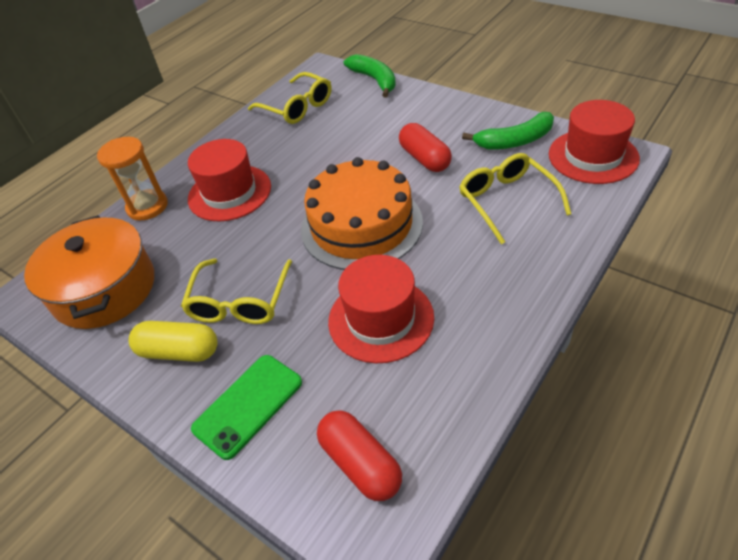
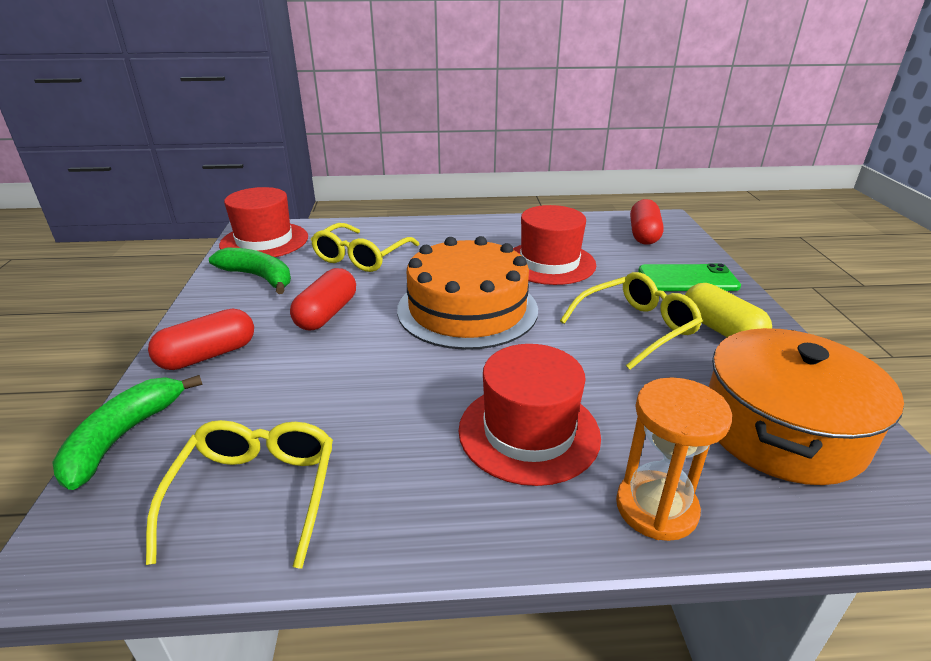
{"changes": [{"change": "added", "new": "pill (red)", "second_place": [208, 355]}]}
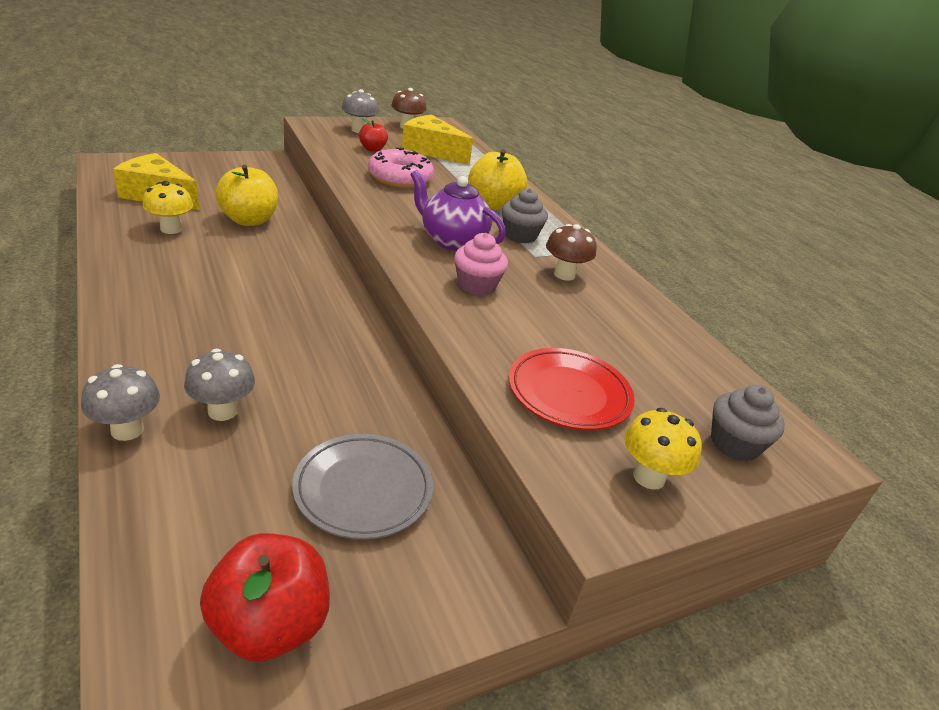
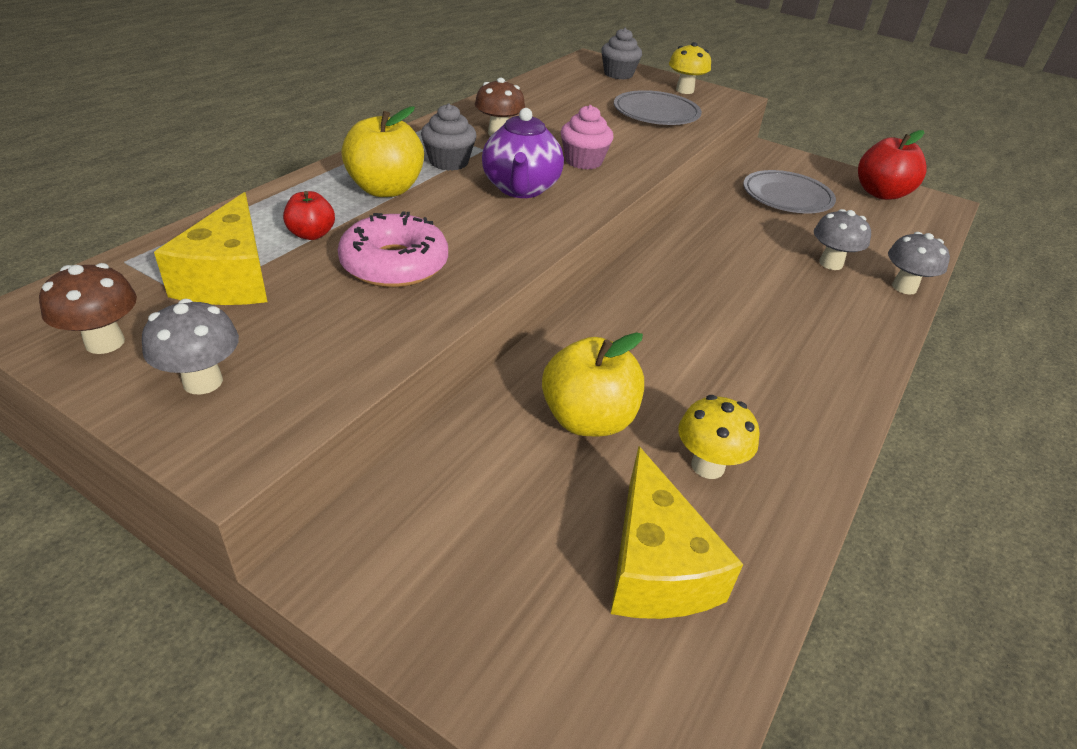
{"changes": [{"change": "moved", "old": "toy apple (red)", "first_place": [372, 149], "second_place": [311, 234]}, {"change": "recoloured", "old": "plate (red)", "new": "plate (grey)", "first_place": [569, 393], "second_place": [656, 113]}]}
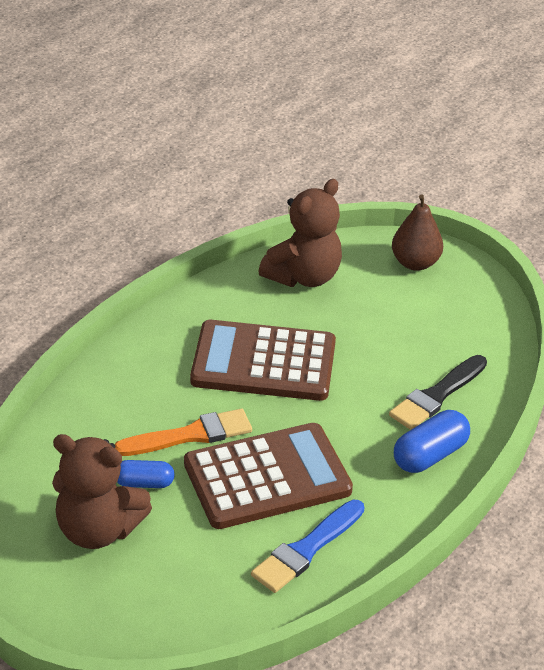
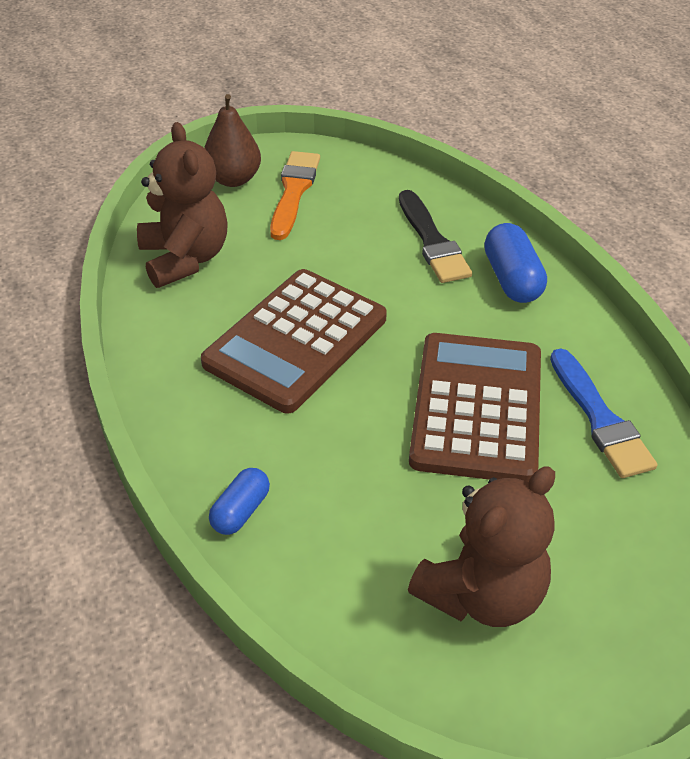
{"changes": [{"change": "moved", "old": "pill (royal blue)", "first_place": [144, 483], "second_place": [240, 511]}, {"change": "moved", "old": "paint brush (bright orange)", "first_place": [190, 435], "second_place": [293, 192]}]}
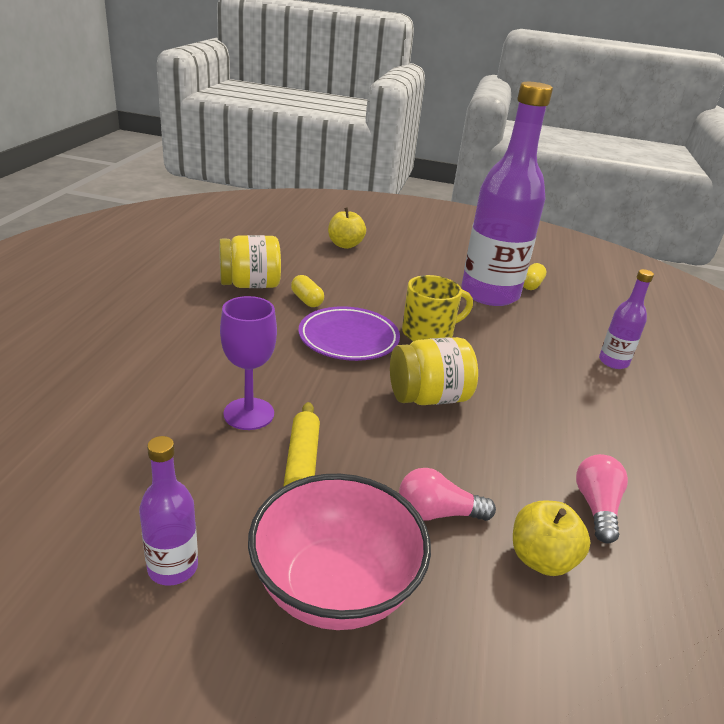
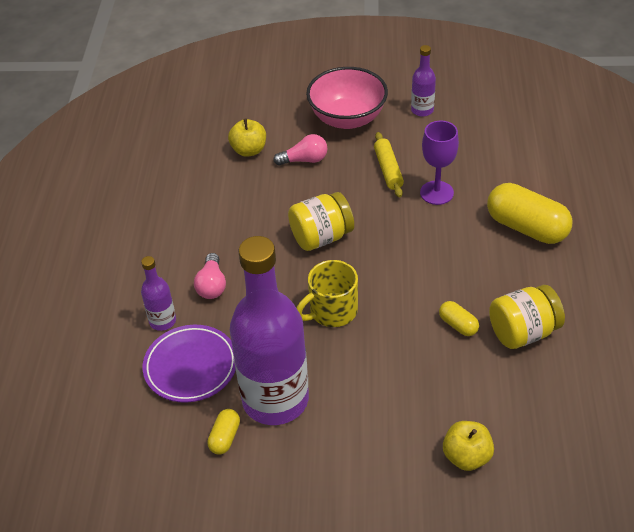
{"changes": [{"change": "moved", "old": "plate (royal purple)", "first_place": [348, 339], "second_place": [191, 367]}, {"change": "moved", "old": "light bulb (rosy)", "first_place": [596, 507], "second_place": [212, 285]}, {"change": "added", "new": "pill (golden)", "second_place": [526, 227]}]}
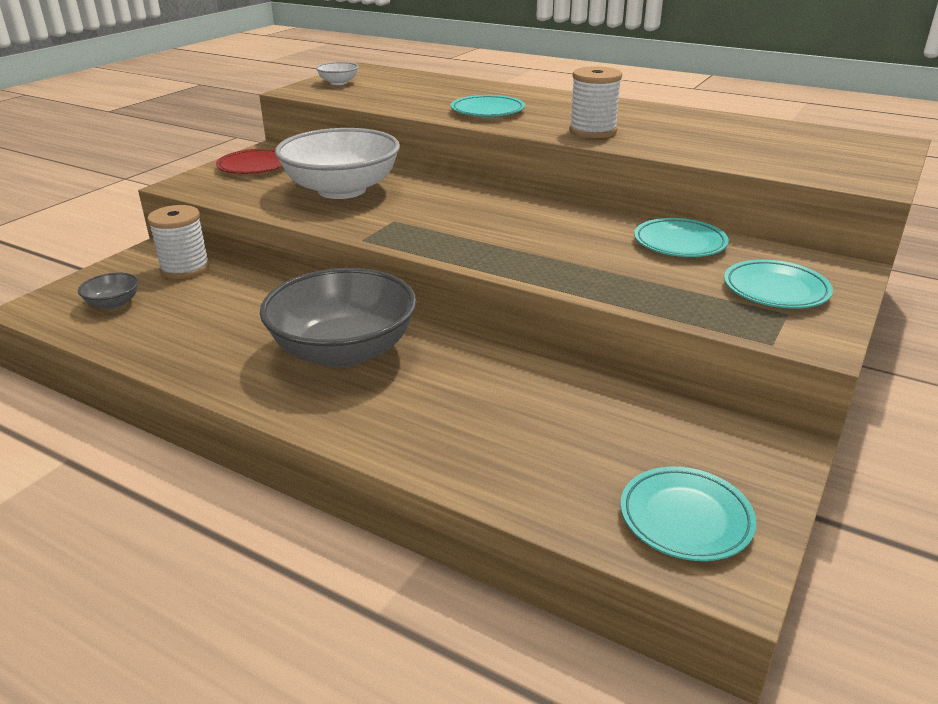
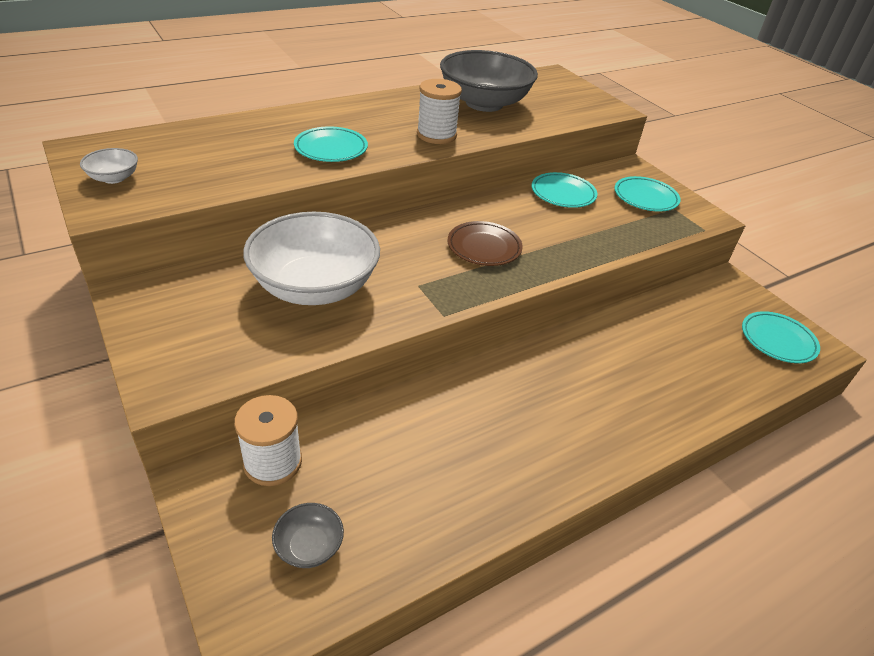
{"changes": [{"change": "moved", "old": "deep dish (grey)", "first_place": [344, 351], "second_place": [484, 103]}, {"change": "added", "new": "plate (dark brown)", "second_place": [484, 247]}, {"change": "removed", "old": "plate (red)", "first_place": [254, 166]}]}
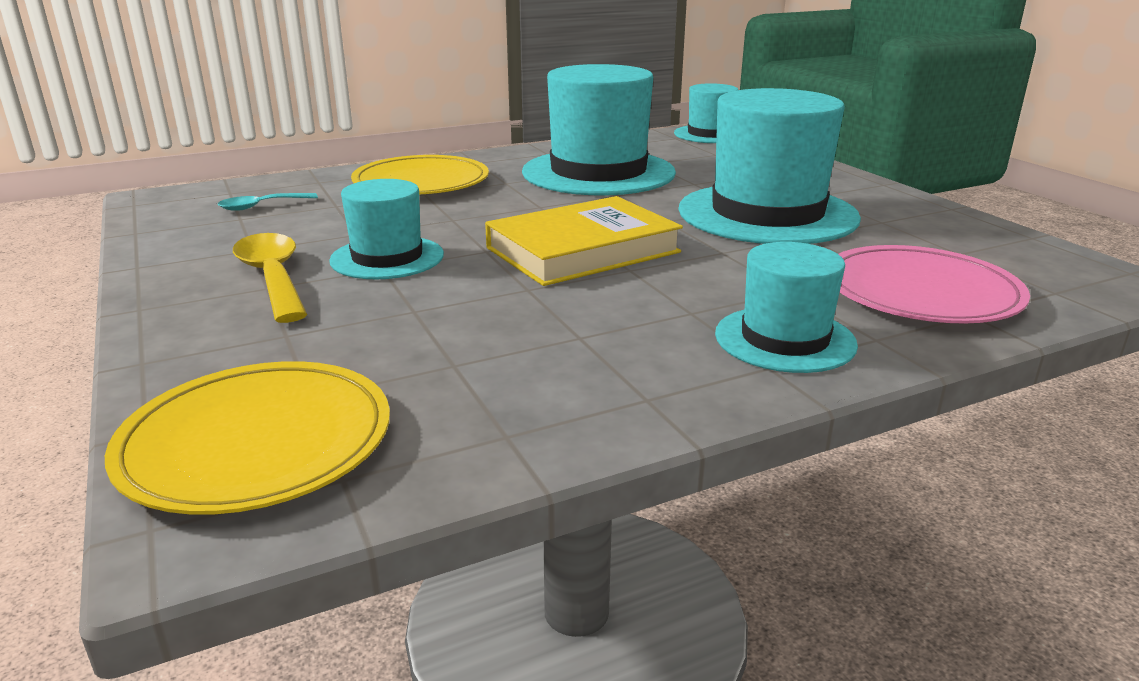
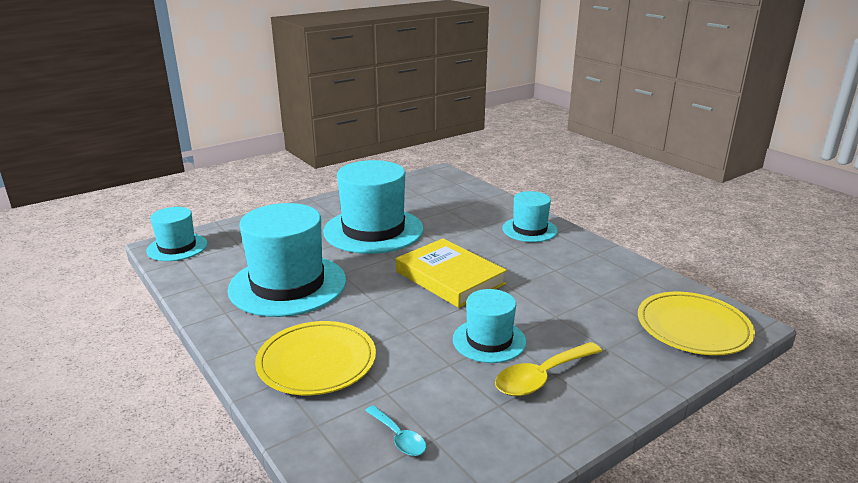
{"changes": [{"change": "removed", "old": "plate (rosy)", "first_place": [920, 292]}]}
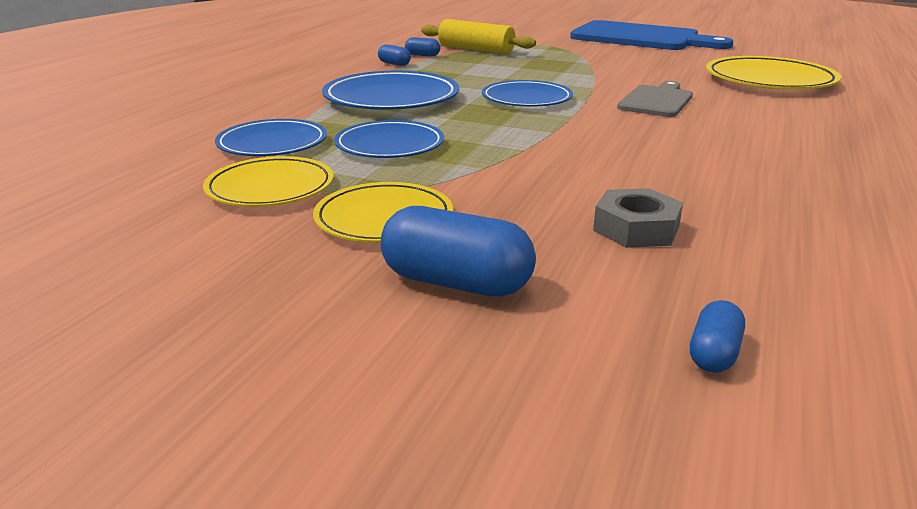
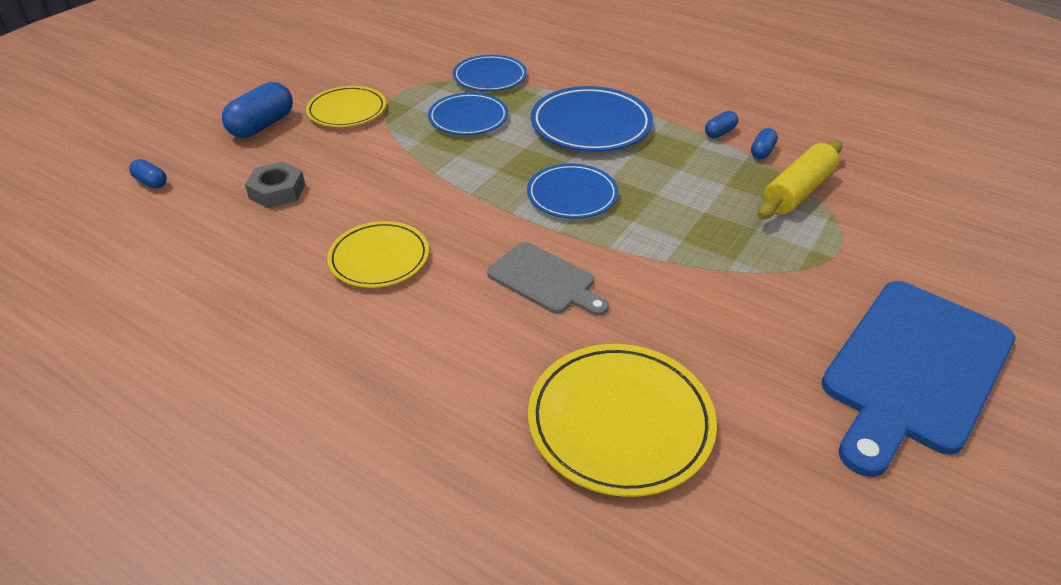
{"changes": [{"change": "moved", "old": "plate (golden)", "first_place": [270, 188], "second_place": [379, 258]}]}
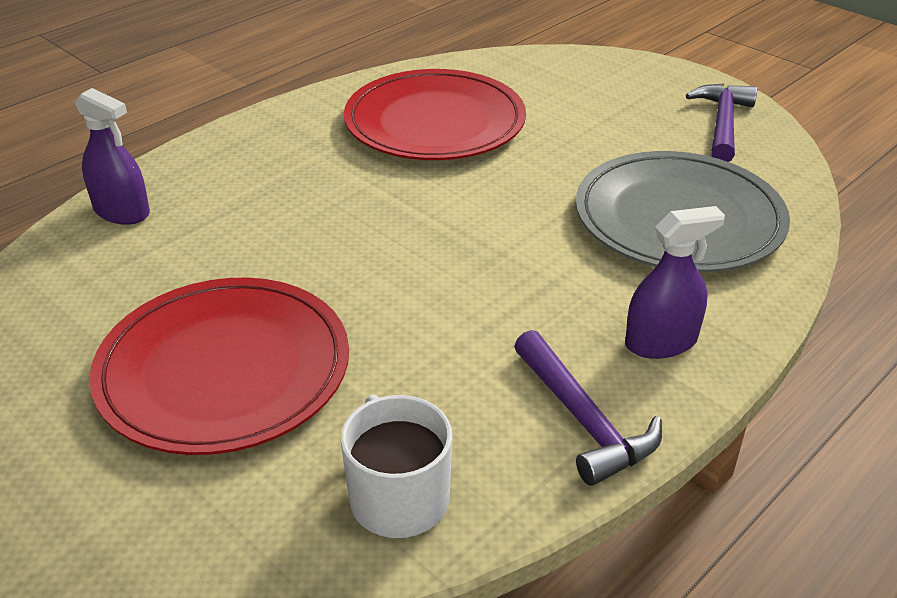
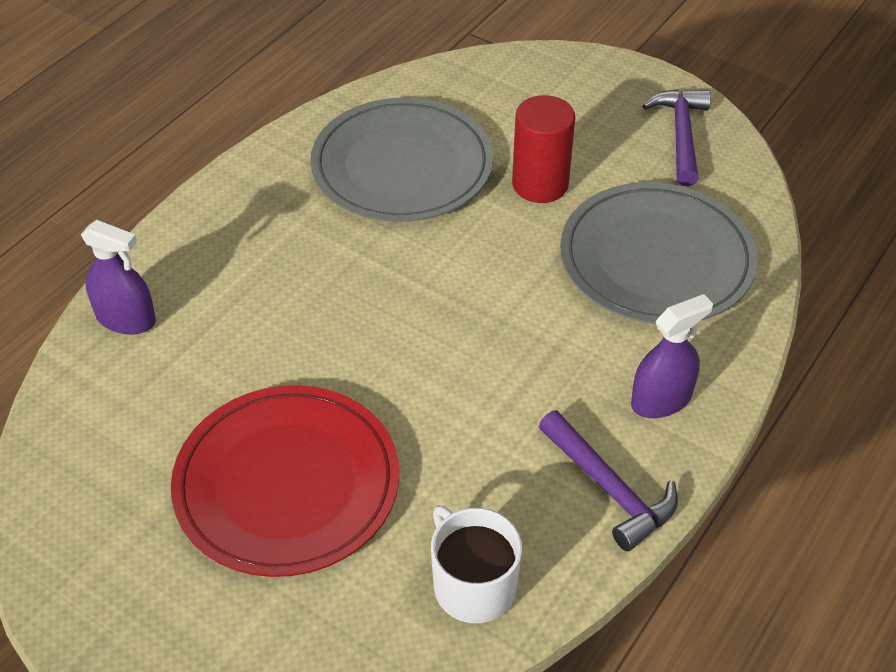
{"changes": [{"change": "recoloured", "old": "plate (red)", "new": "plate (grey)", "first_place": [435, 122], "second_place": [402, 166]}, {"change": "added", "new": "solid cylinder (red)", "second_place": [540, 184]}]}
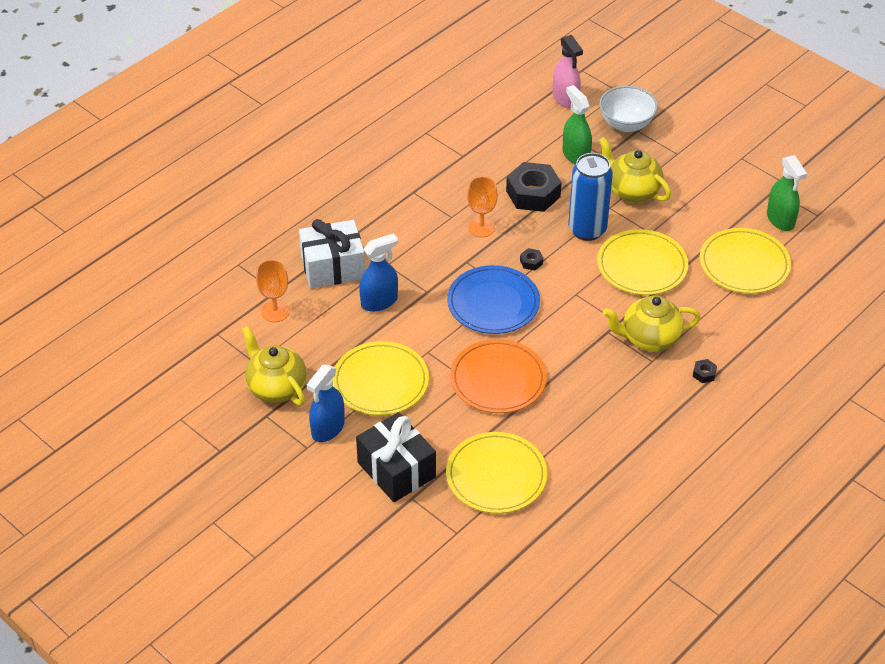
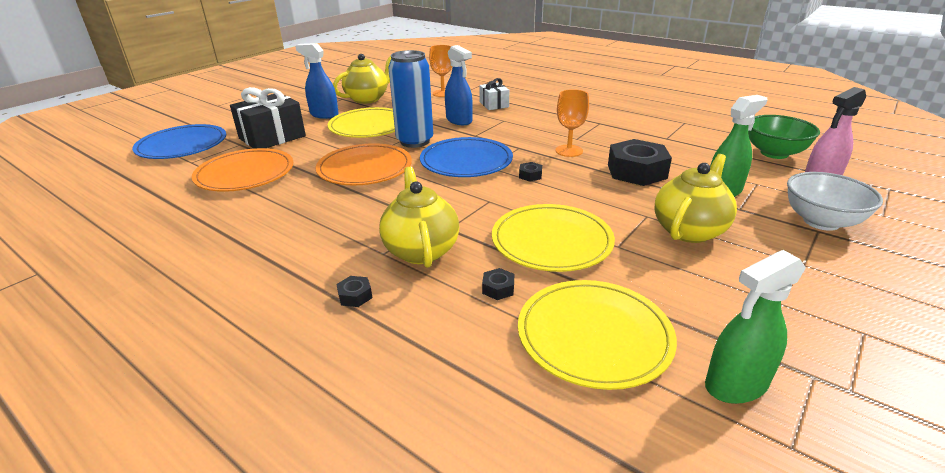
{"changes": [{"change": "added", "new": "plate (royal blue)", "second_place": [182, 145]}, {"change": "recoloured", "old": "plate (golden)", "new": "plate (bright orange)", "first_place": [496, 476], "second_place": [245, 174]}, {"change": "moved", "old": "tin (royal blue)", "first_place": [587, 230], "second_place": [415, 141]}, {"change": "resized", "old": "present (pure white)", "first_place": [333, 267], "second_place": [494, 104], "factor": 0.57}, {"change": "added", "new": "hexagon nut (black)", "second_place": [498, 288]}, {"change": "added", "new": "deep dish (emerald)", "second_place": [774, 153]}]}
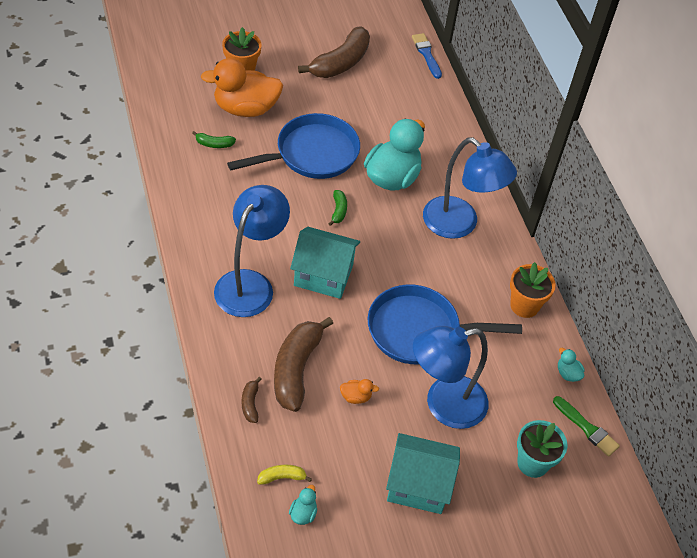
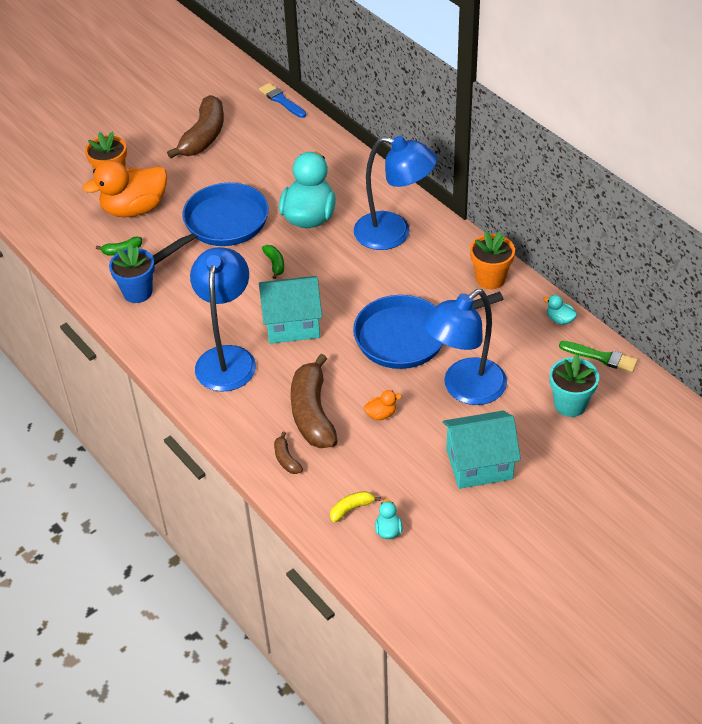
{"changes": [{"change": "added", "new": "potted plant (royal blue)", "second_place": [137, 292]}]}
